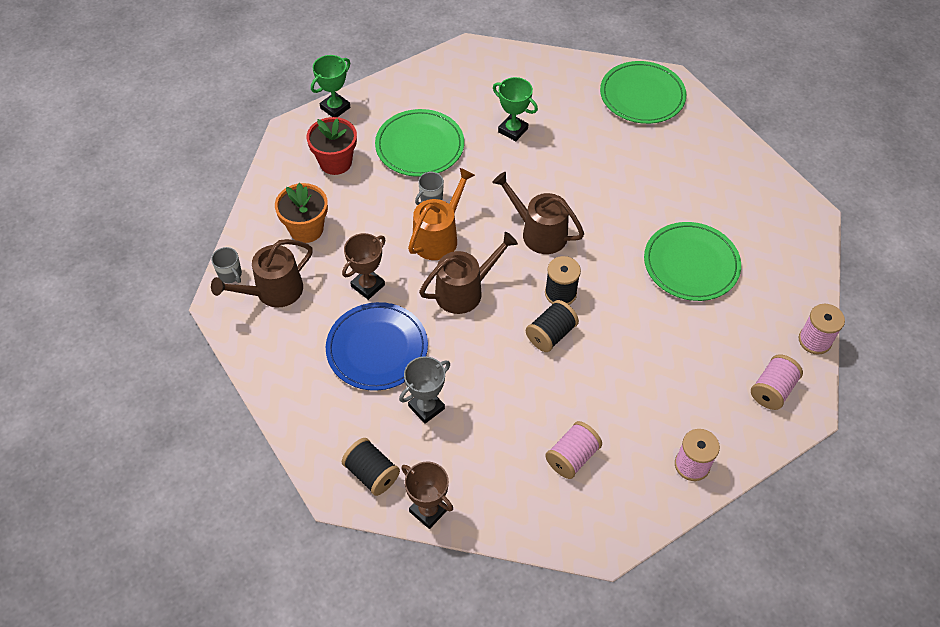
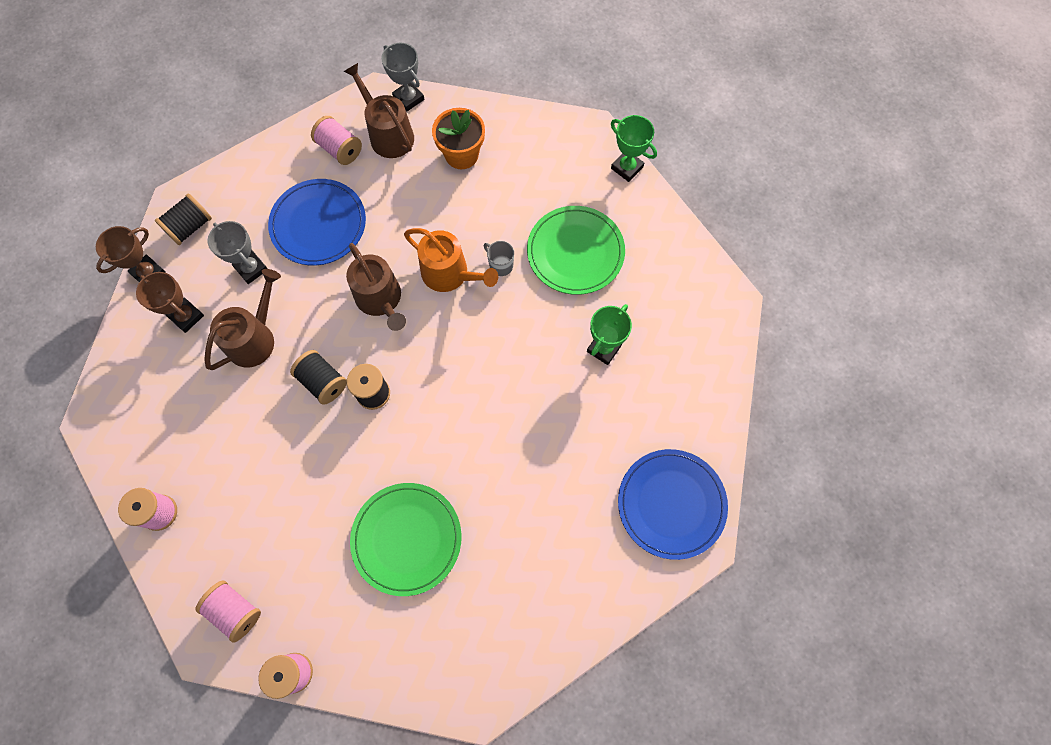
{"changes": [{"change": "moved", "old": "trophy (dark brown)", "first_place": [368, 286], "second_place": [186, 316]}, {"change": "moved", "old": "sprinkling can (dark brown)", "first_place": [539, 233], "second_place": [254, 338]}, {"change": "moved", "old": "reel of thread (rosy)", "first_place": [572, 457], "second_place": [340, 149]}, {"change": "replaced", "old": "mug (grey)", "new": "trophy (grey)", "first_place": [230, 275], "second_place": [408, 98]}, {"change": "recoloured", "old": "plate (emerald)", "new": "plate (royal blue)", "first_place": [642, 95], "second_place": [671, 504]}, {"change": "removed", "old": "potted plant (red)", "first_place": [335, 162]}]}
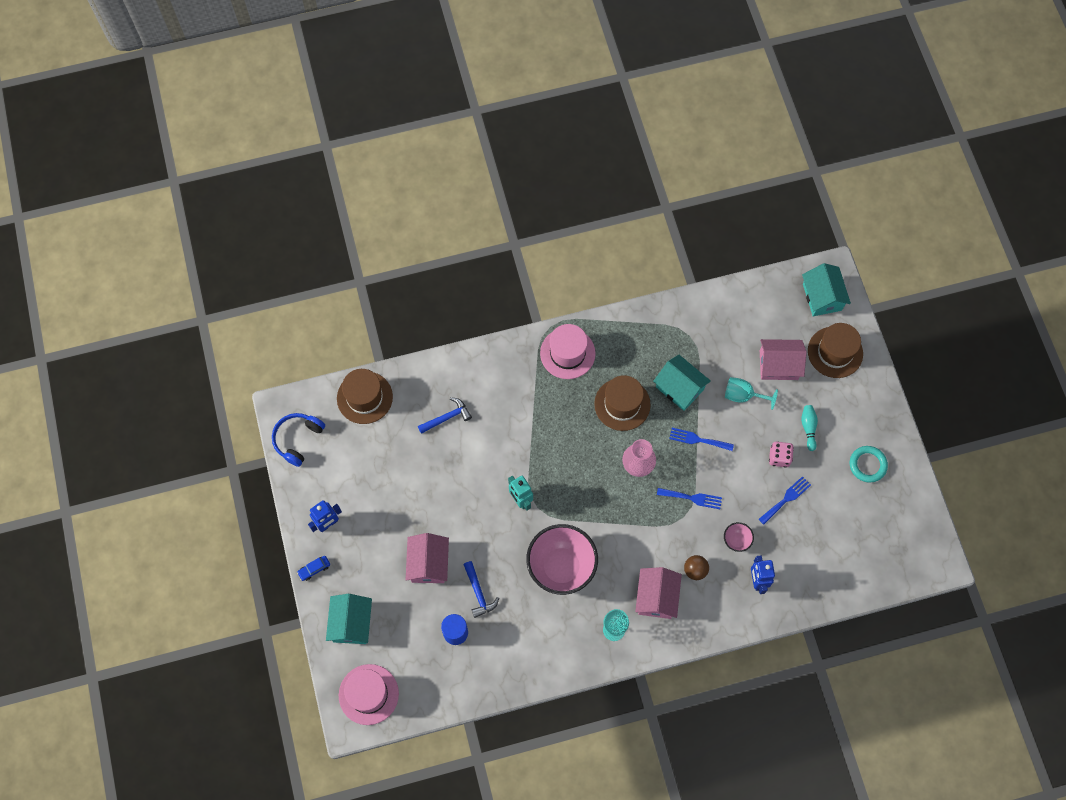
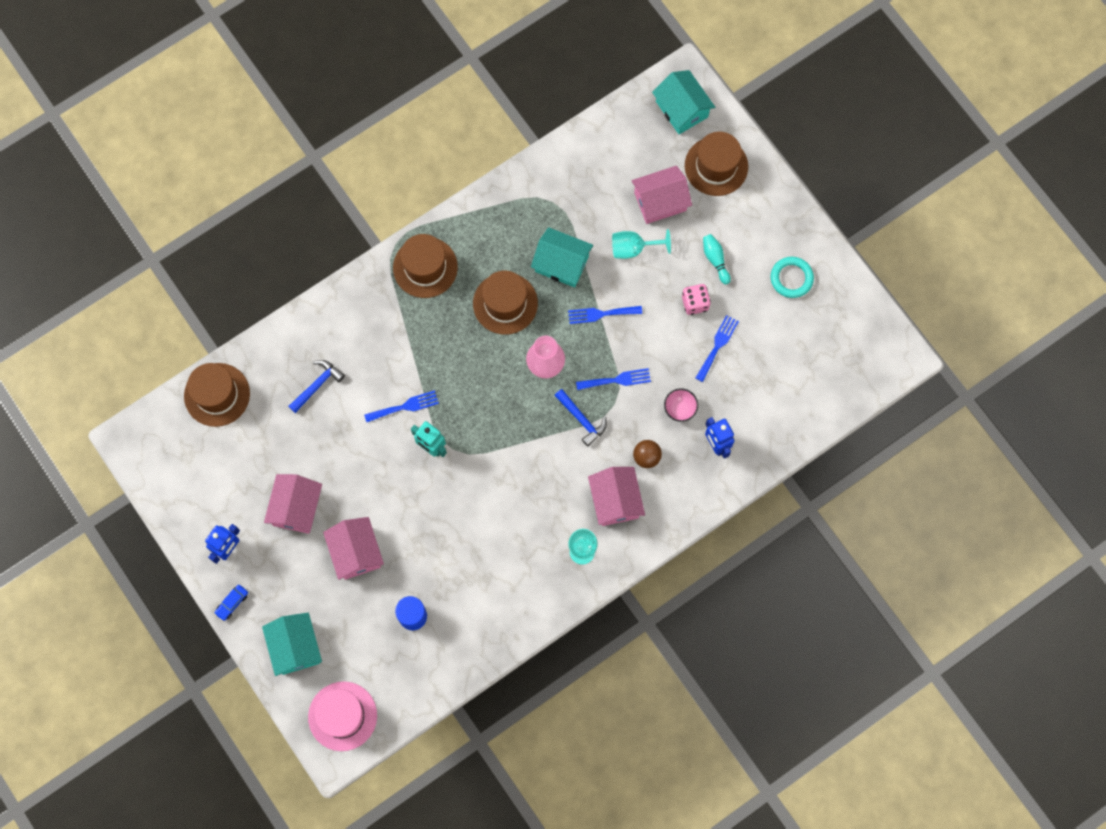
{"changes": [{"change": "added", "new": "house (rosy)", "second_place": [296, 508]}, {"change": "added", "new": "dinner fork (royal blue)", "second_place": [405, 406]}, {"change": "recoloured", "old": "top hat (rosy)", "new": "top hat (dark brown)", "first_place": [567, 353], "second_place": [425, 267]}, {"change": "moved", "old": "carpenter's hammer (royal blue)", "first_place": [478, 593], "second_place": [581, 419]}, {"change": "removed", "old": "over-ear headphones (royal blue)", "first_place": [298, 439]}, {"change": "removed", "old": "deep dish (rosy)", "first_place": [561, 567]}]}
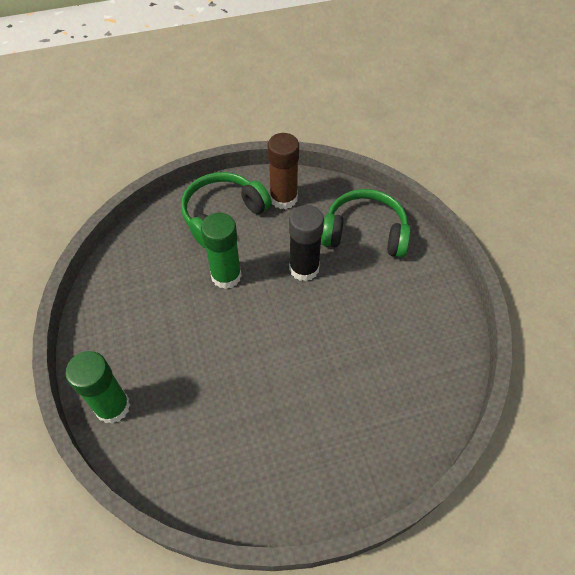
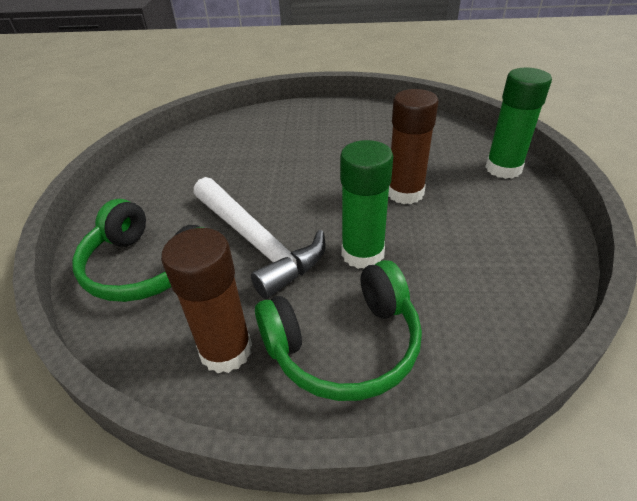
{"changes": [{"change": "replaced", "old": "glue stick (black)", "new": "carpenter's hammer (pure white)", "first_place": [304, 268], "second_place": [257, 242]}, {"change": "added", "new": "glue stick (dark brown)", "second_place": [405, 193]}]}
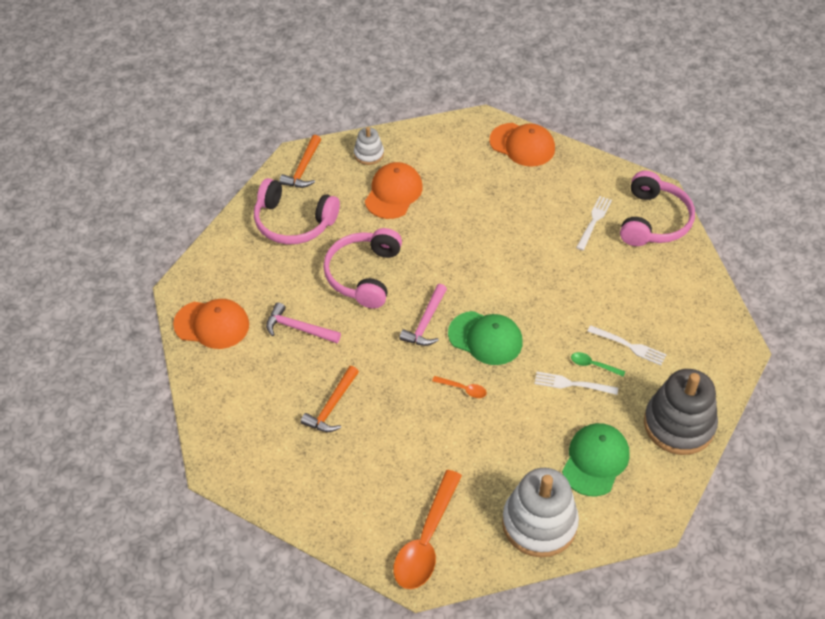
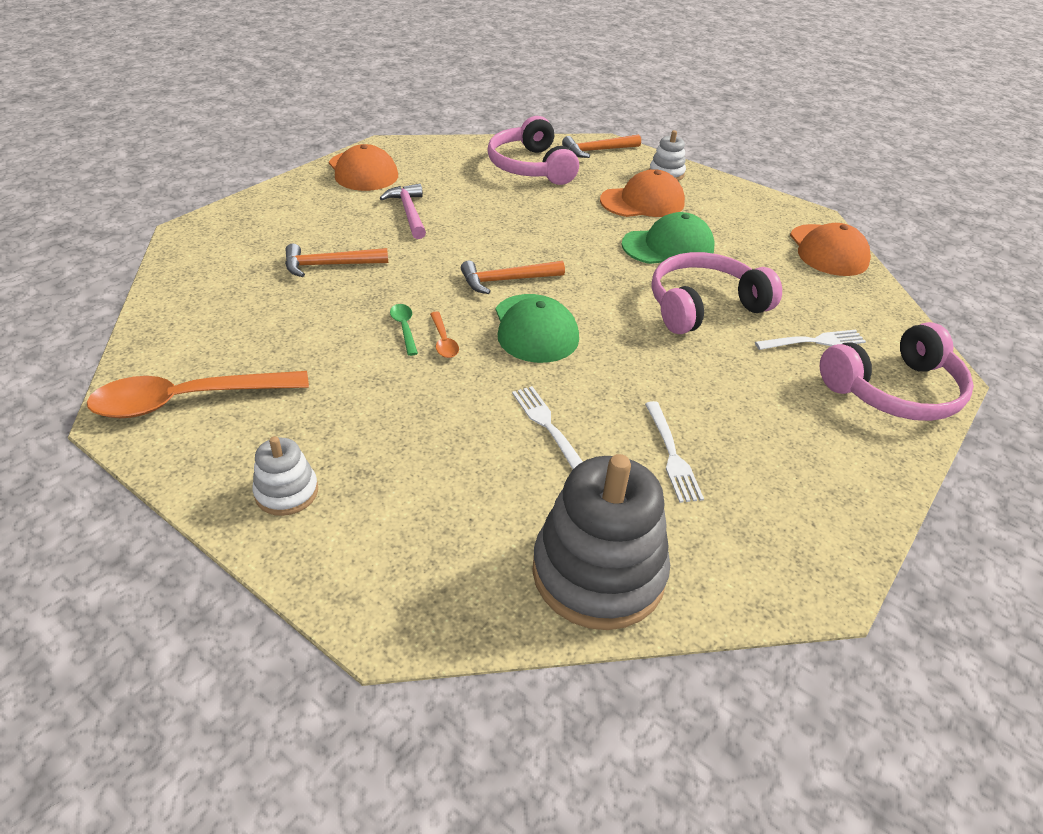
{"changes": [{"change": "resized", "old": "ring stacker (pure white)", "first_place": [539, 523], "second_place": [286, 492], "factor": 0.5}, {"change": "moved", "old": "spoon (emerald)", "first_place": [593, 365], "second_place": [404, 328]}, {"change": "recoloured", "old": "carpenter's hammer (rosy)", "new": "carpenter's hammer (bright orange)", "first_place": [426, 322], "second_place": [507, 280]}, {"change": "moved", "old": "baseball cap (emerald)", "first_place": [595, 461], "second_place": [668, 247]}, {"change": "moved", "old": "over-ear headphones (rosy)", "first_place": [363, 275], "second_place": [703, 306]}]}
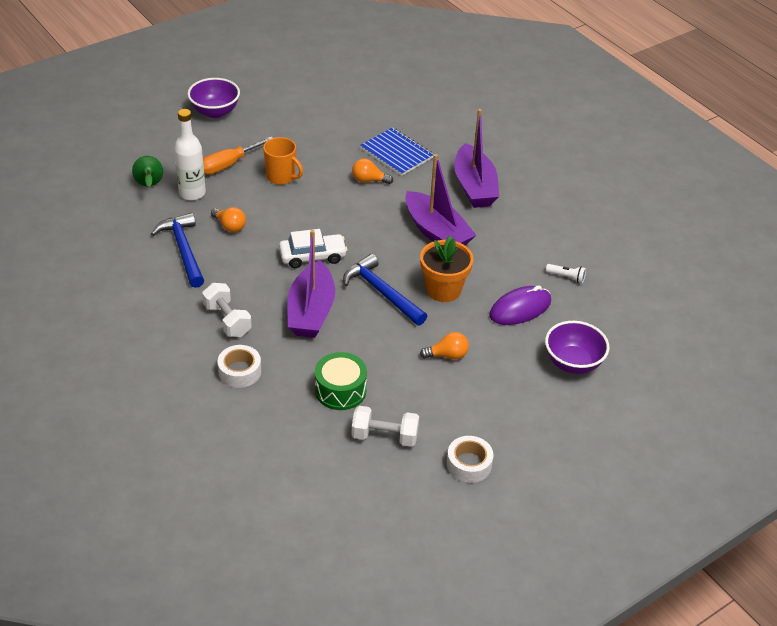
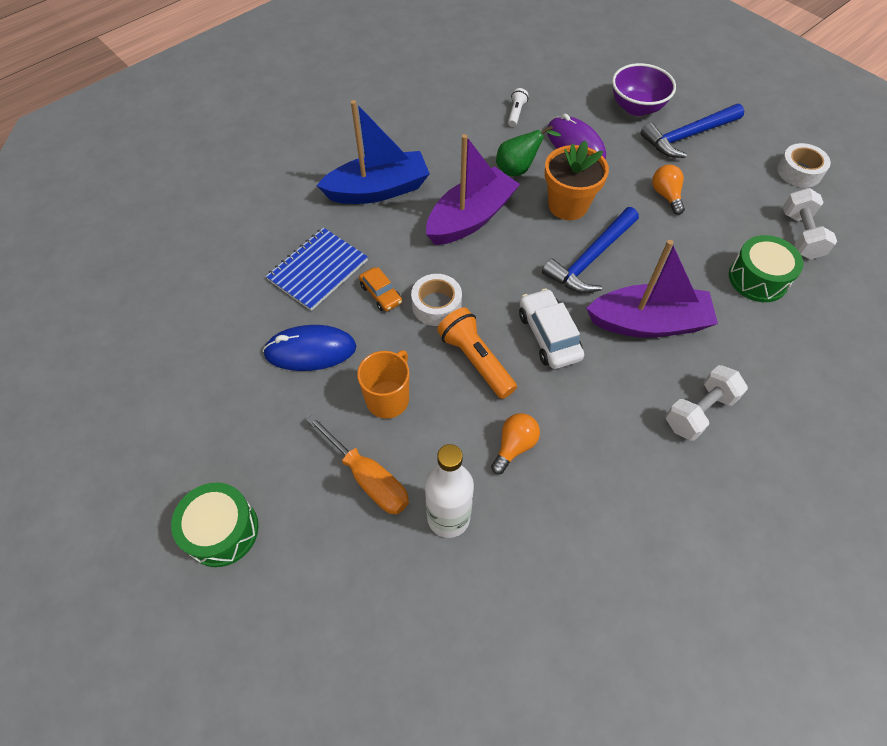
{"changes": [{"change": "replaced", "old": "deep dish (royal purple)", "new": "snare drum (emerald)", "first_place": [215, 112], "second_place": [222, 530]}, {"change": "added", "new": "PC mouse (royal blue)", "second_place": [310, 350]}, {"change": "recoloured", "old": "boat (royal purple)", "new": "boat (royal blue)", "first_place": [474, 187], "second_place": [378, 190]}, {"change": "replaced", "old": "light bulb (bright orange)", "new": "car (bright orange)", "first_place": [369, 180], "second_place": [381, 294]}, {"change": "moved", "old": "tape (pure white)", "first_place": [240, 371], "second_place": [436, 305]}, {"change": "added", "new": "torch (bright orange)", "second_place": [475, 360]}, {"change": "moved", "old": "toy pear (emerald)", "first_place": [149, 185], "second_place": [518, 169]}, {"change": "moved", "old": "carpenter's hammer (royal blue)", "first_place": [183, 250], "second_place": [687, 136]}]}
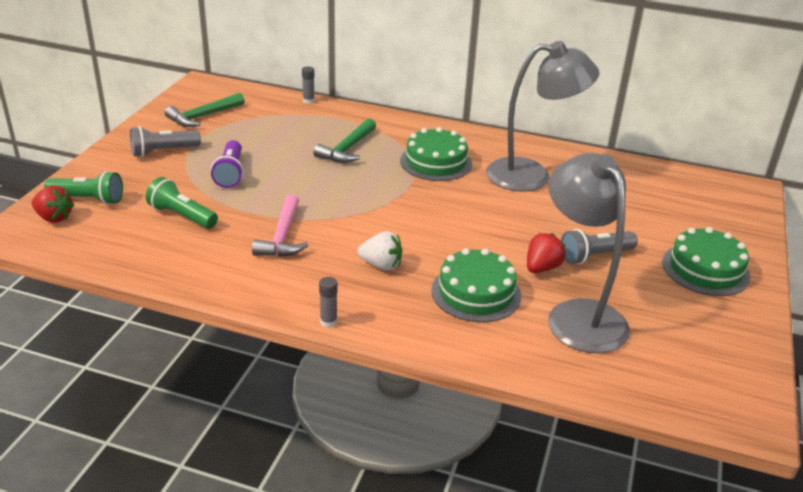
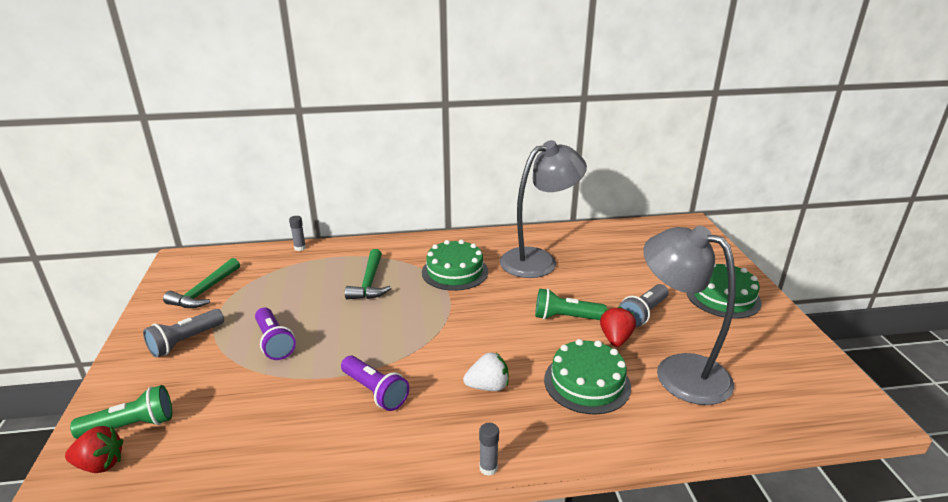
{"changes": [{"change": "replaced", "old": "carpenter's hammer (rosy)", "new": "torch (royal purple)", "first_place": [282, 236], "second_place": [375, 392]}, {"change": "moved", "old": "torch (emerald)", "first_place": [182, 216], "second_place": [565, 317]}]}
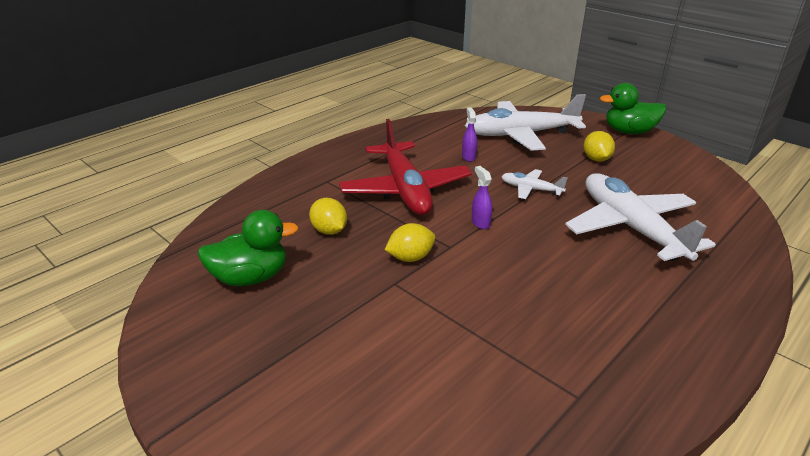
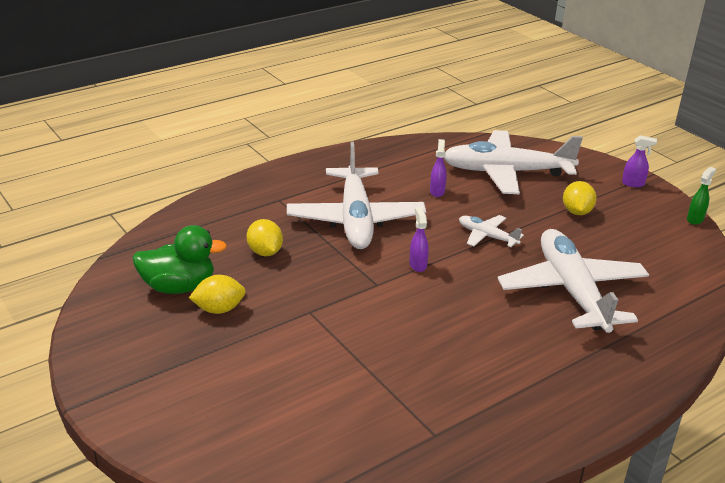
{"changes": [{"change": "moved", "old": "toy lemon (golden)", "first_place": [410, 258], "second_place": [219, 309]}, {"change": "recoloured", "old": "toy plane (red)", "new": "toy plane (pure white)", "first_place": [405, 190], "second_place": [356, 219]}, {"change": "replaced", "old": "toy duck (emerald)", "new": "spray bottle (royal purple)", "first_place": [629, 132], "second_place": [633, 184]}, {"change": "added", "new": "spray bottle (emerald)", "second_place": [695, 219]}]}
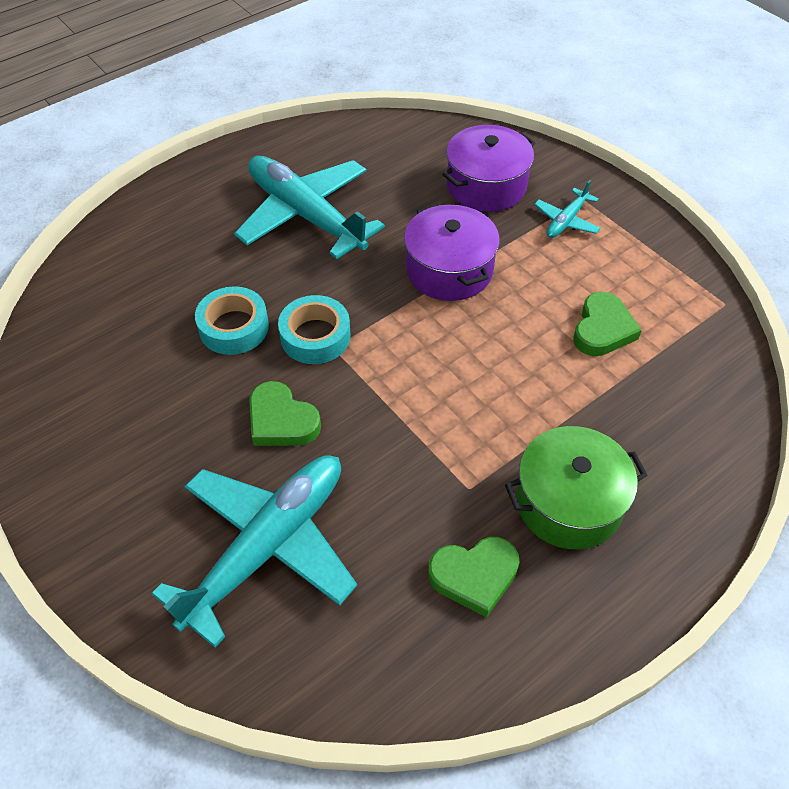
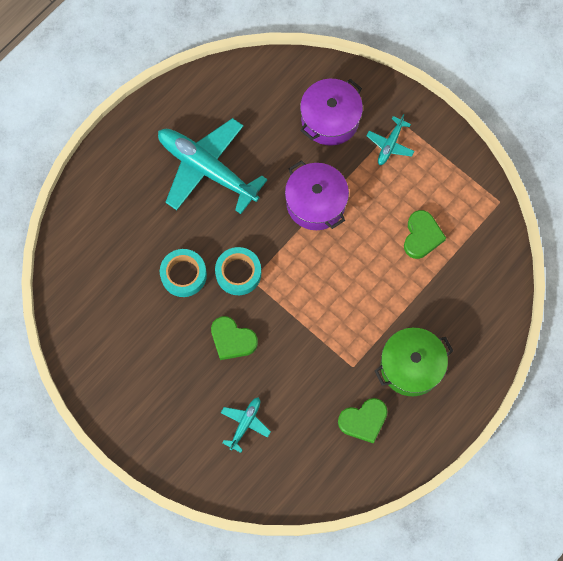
{"changes": [{"change": "resized", "old": "toy plane (teal)", "first_place": [266, 547], "second_place": [245, 424], "factor": 0.45}]}
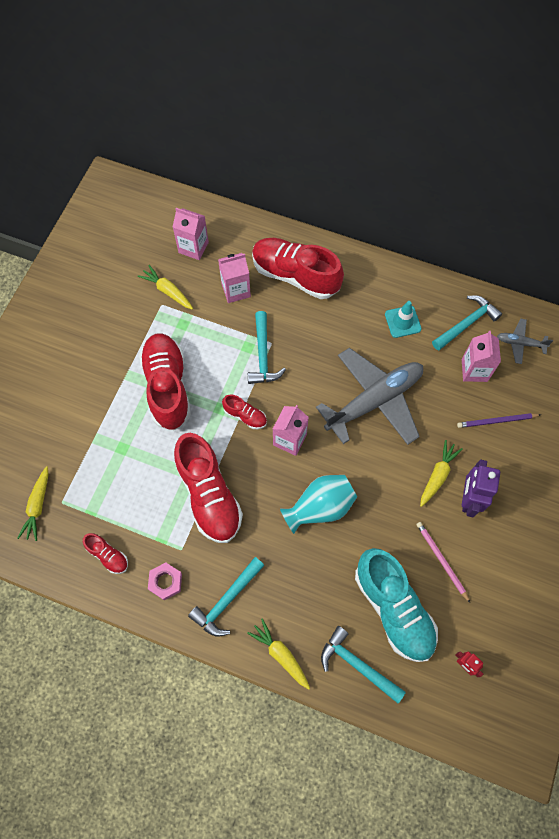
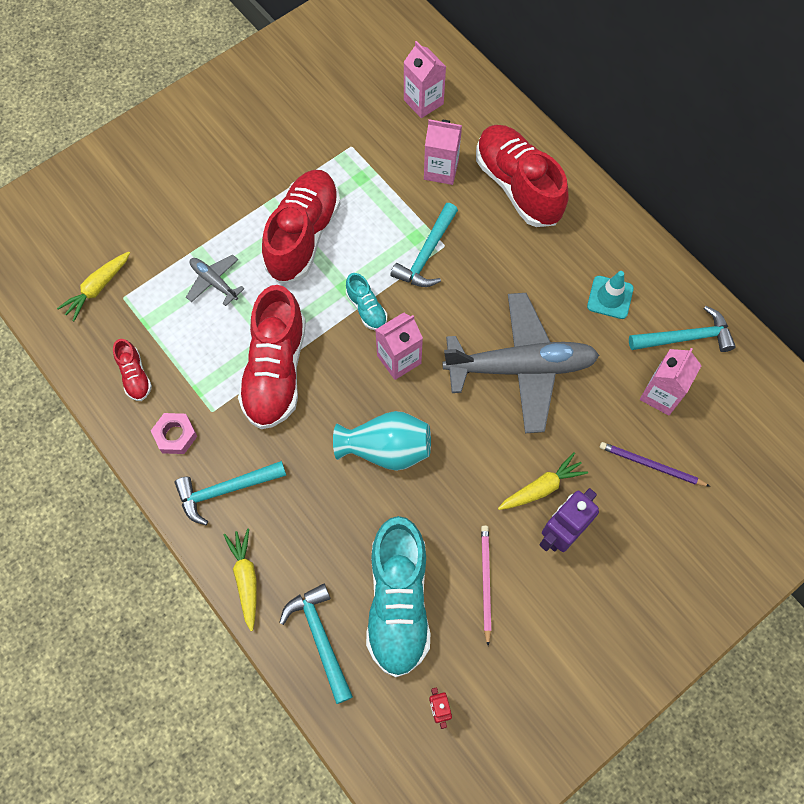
{"changes": [{"change": "moved", "old": "toy plane (grey)", "first_place": [520, 343], "second_place": [214, 282]}, {"change": "recoloured", "old": "lace-up shoe (red)", "new": "lace-up shoe (teal)", "first_place": [245, 416], "second_place": [366, 309]}, {"change": "removed", "old": "toy carrot (golden)", "first_place": [167, 291]}]}
